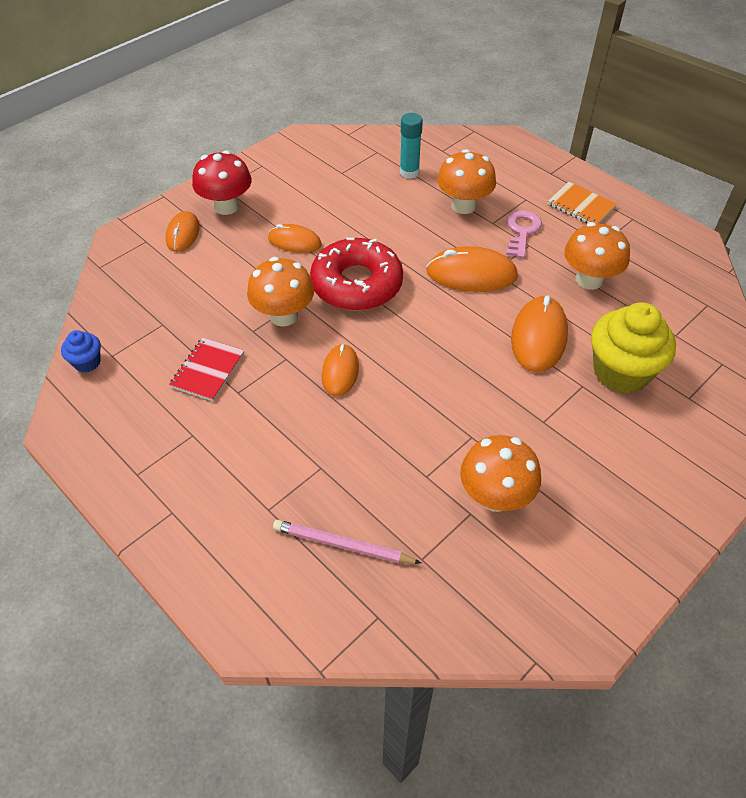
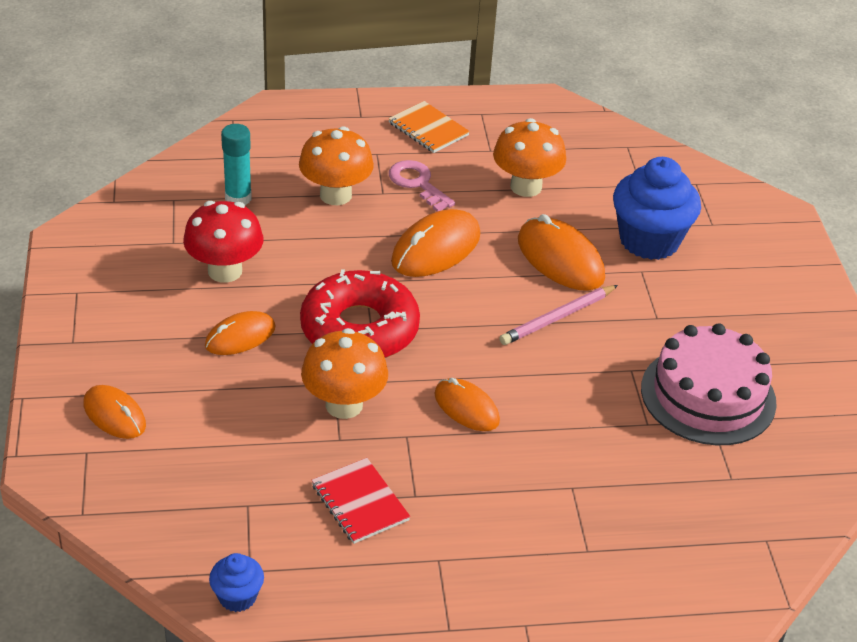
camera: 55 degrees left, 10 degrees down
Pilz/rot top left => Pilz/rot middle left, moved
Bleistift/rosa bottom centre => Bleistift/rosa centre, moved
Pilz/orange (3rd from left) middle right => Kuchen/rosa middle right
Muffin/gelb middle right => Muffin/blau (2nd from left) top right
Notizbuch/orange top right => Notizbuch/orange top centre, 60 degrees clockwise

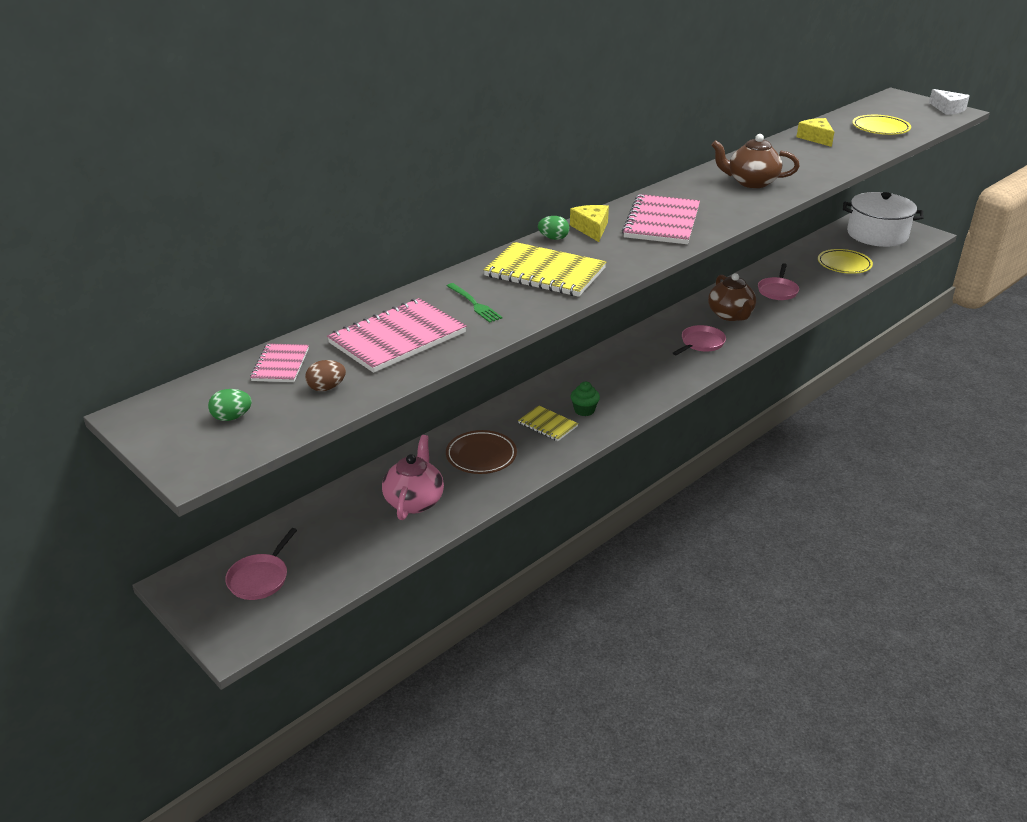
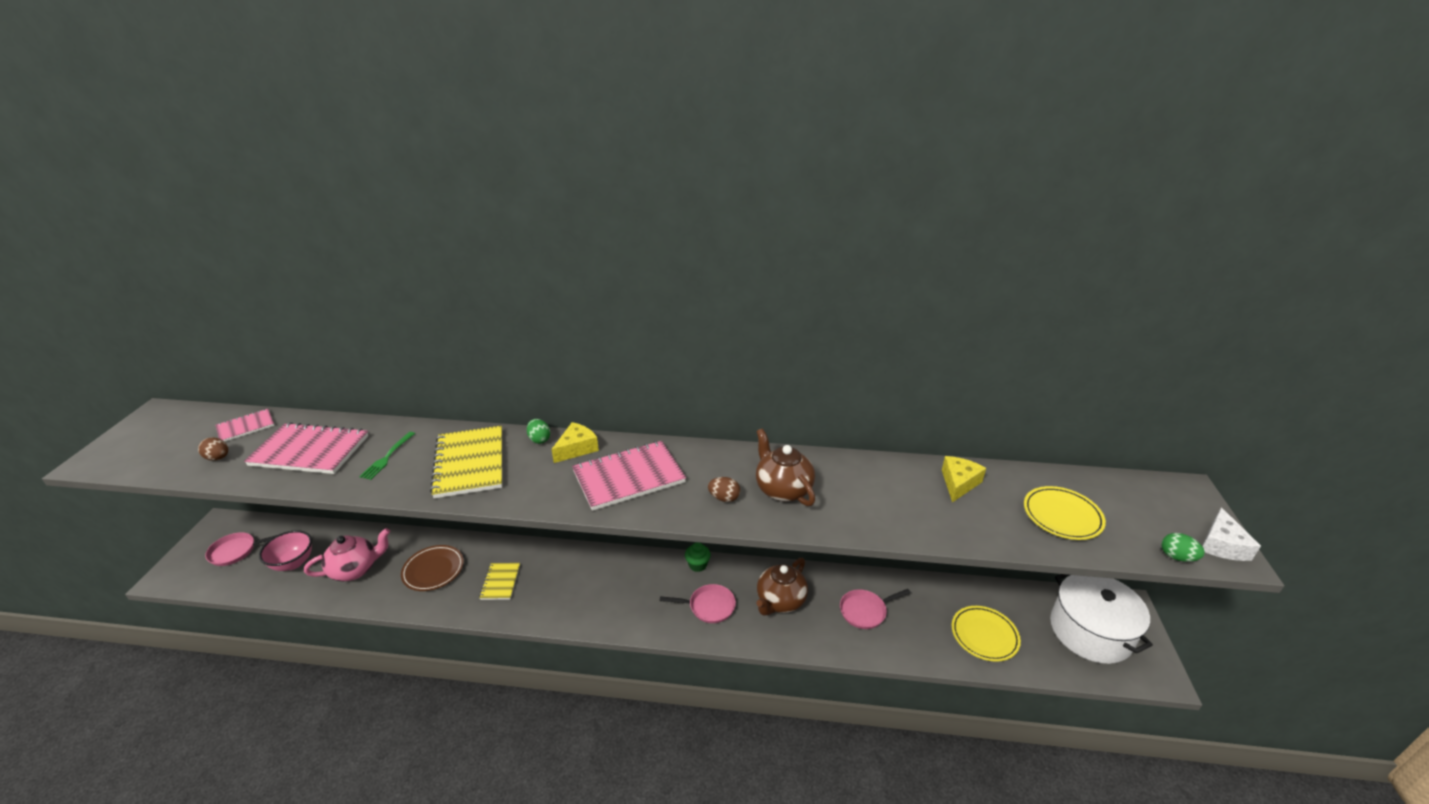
camera: 50 degrees right, 0 degrees up
nothing => Schüssel/rosa bottom left
nothing => Ei/braun (2nd from left) centre
Ei/grün (1st from left in the first image) middle left => Ei/grün (2nd from left) bottom right, moved
Muffin/grün centre => Muffin/grün bottom centre, moved

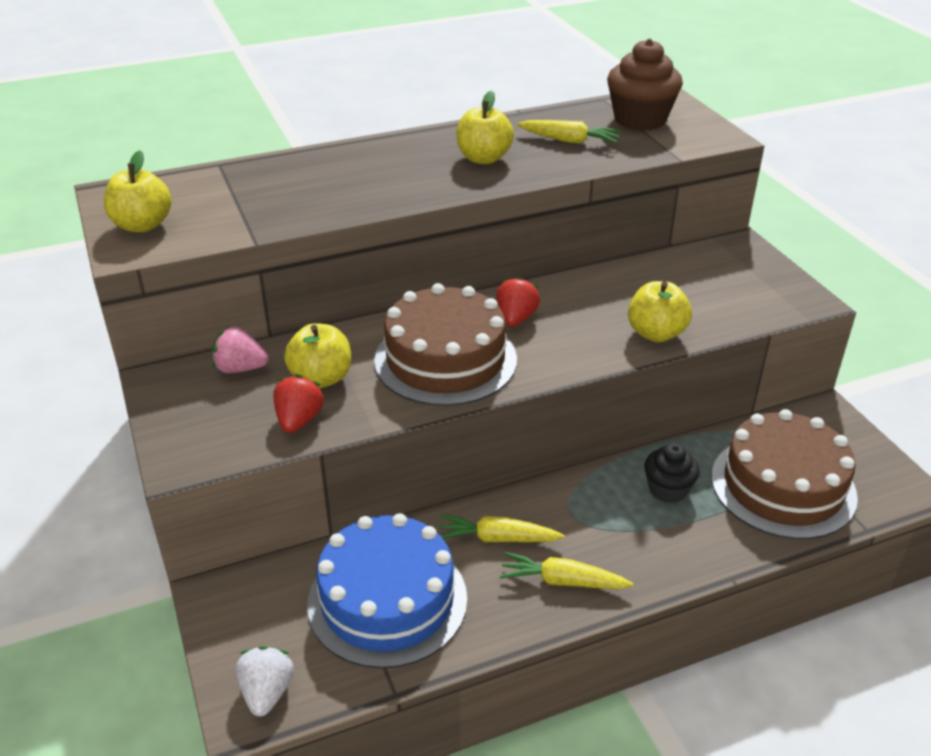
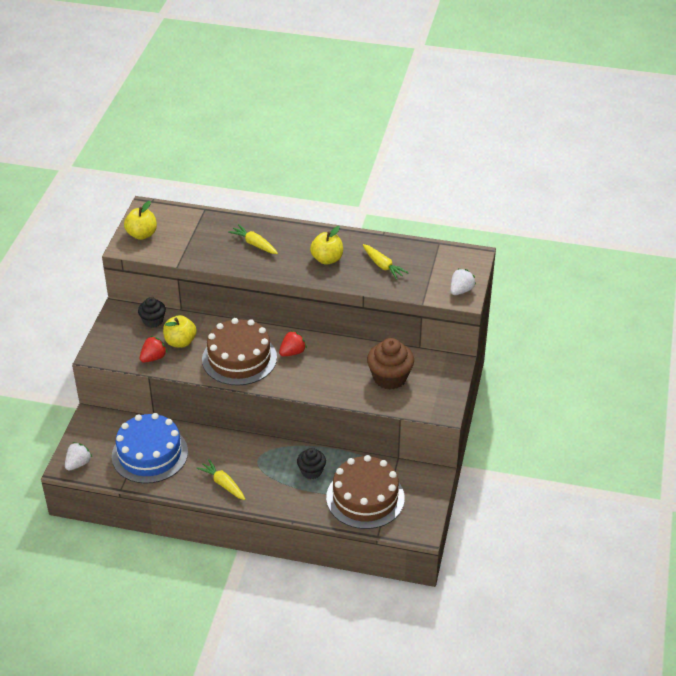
camera: 35 degrees right, 5 degrees up
Apfel/gelb (4th from left) middle right => nothing
nothing => Erdbeere/weiß (2nd from left) middle right
Karotte/gelb (1st from left in the first image) bottom centre => Karotte/gelb (2nd from left) centre, moved
Muffin/braun top right => Muffin/braun centre, moved
Erdbeere/rosa middle left => Muffin/schwarz (1st from left) middle left

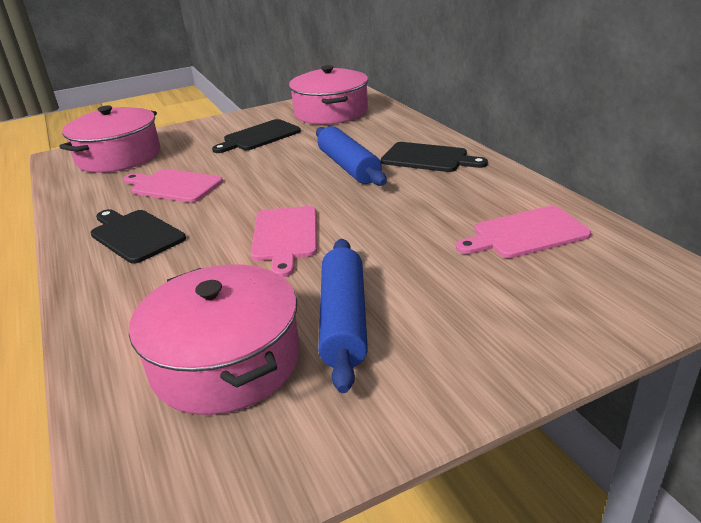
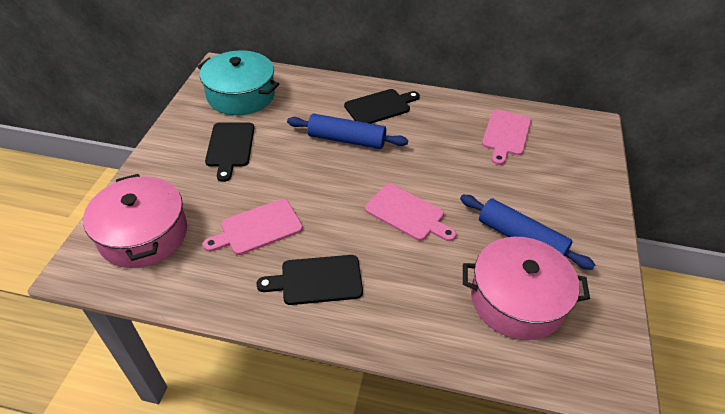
camera: 55 degrees left, 15 degrees up
Kochtopf/rosa (3rd from left) top centre => Kochtopf/türkis top left

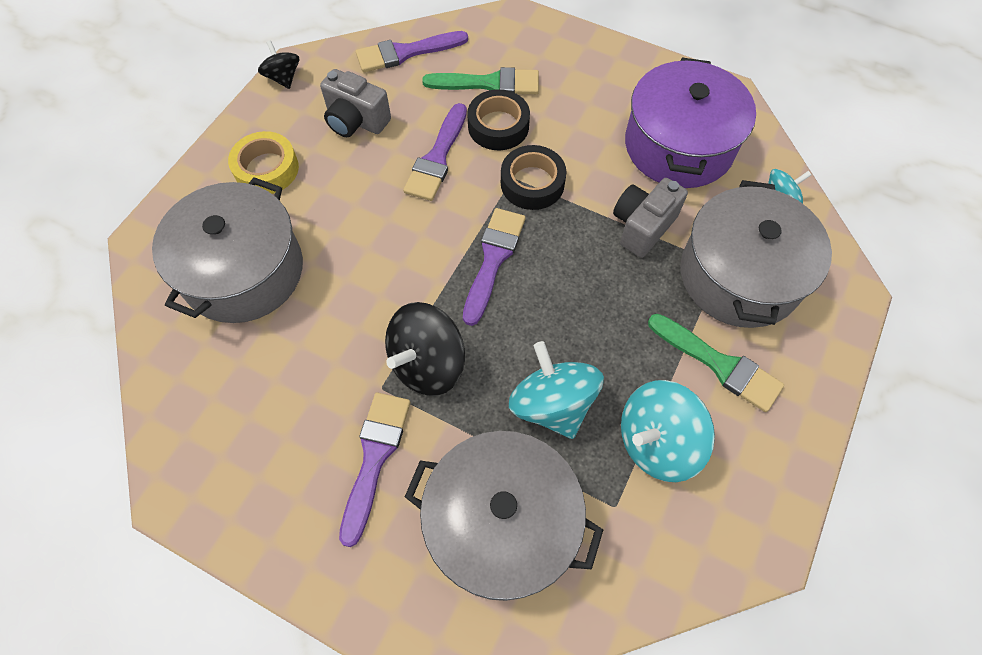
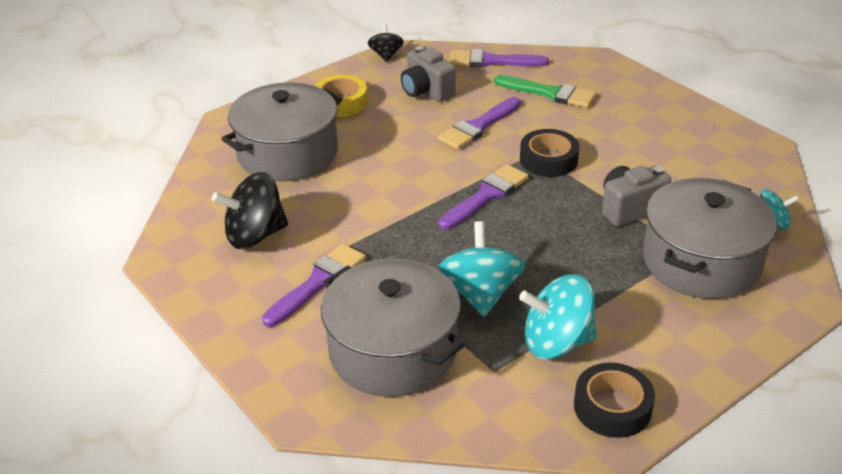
camera: 25 degrees right, 25 degrees down
Kochtopf/lila top right => nothing
Pinsel/grün (2nd from left) middle right => nothing
Kreisel/schwarz (2nd from left in the first image) centre => Kreisel/schwarz (1st from left) middle left, moved
Klebeband/schwarz (1st from left in the first image) top centre => Klebeband/schwarz (2nd from left) bottom right, moved

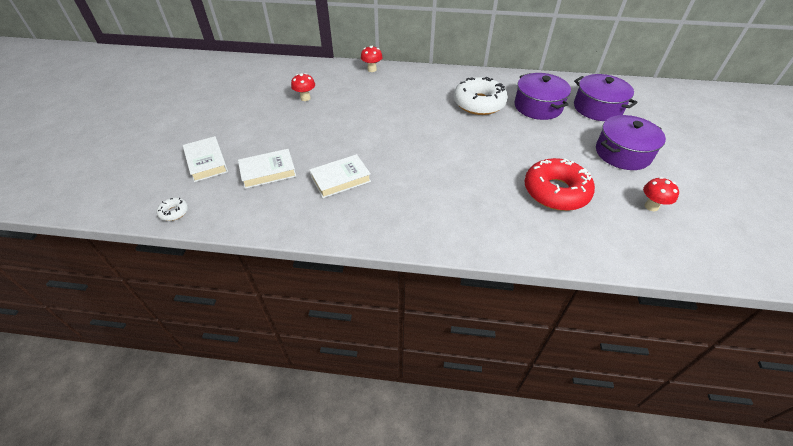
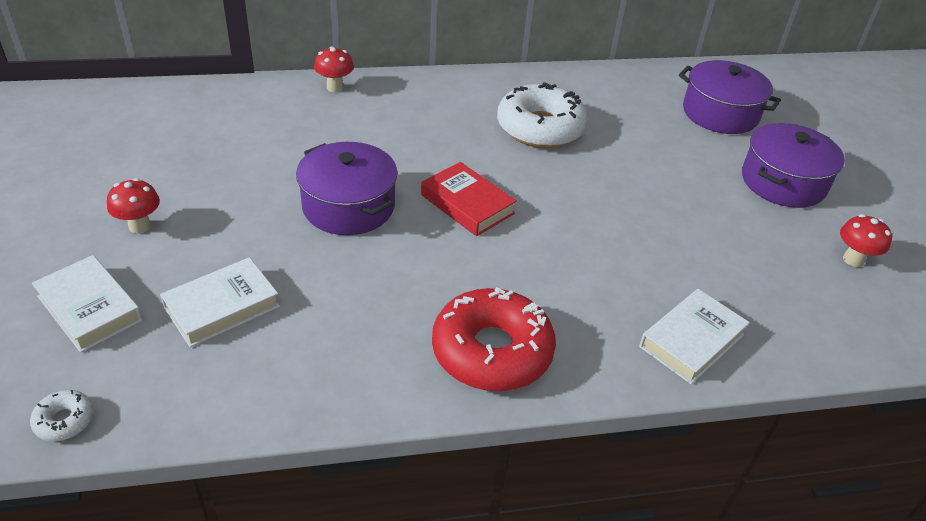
camera: 20 degrees left, 5 degrees down
nothing => Buch/rot centre
Pilz/rot (1st from left) top centre => Pilz/rot (1st from left) middle left, moved
Buch/weiß (3rd from left) centre => Buch/weiß (3rd from left) middle right, moved
Kochtopf/lila (1st from left) top right => Kochtopf/lila (1st from left) centre, moved
Donut/rot middle right => Donut/rot centre, moved

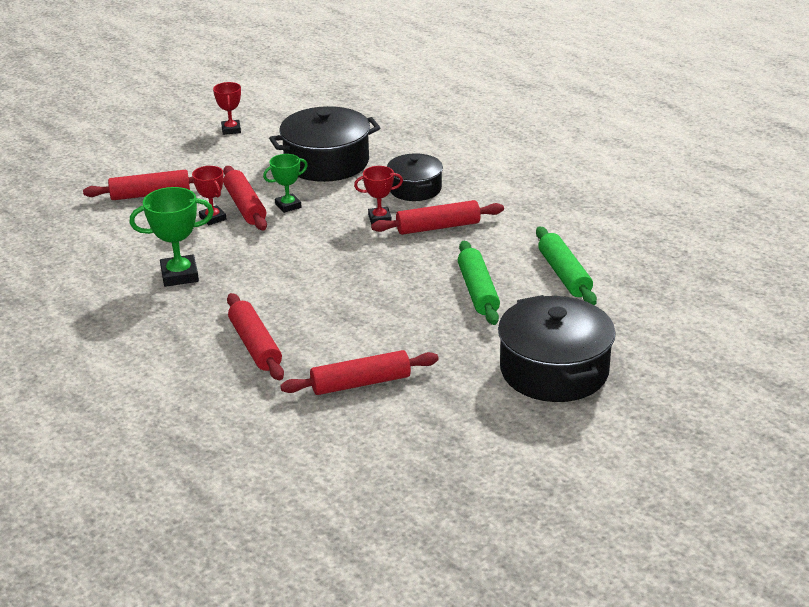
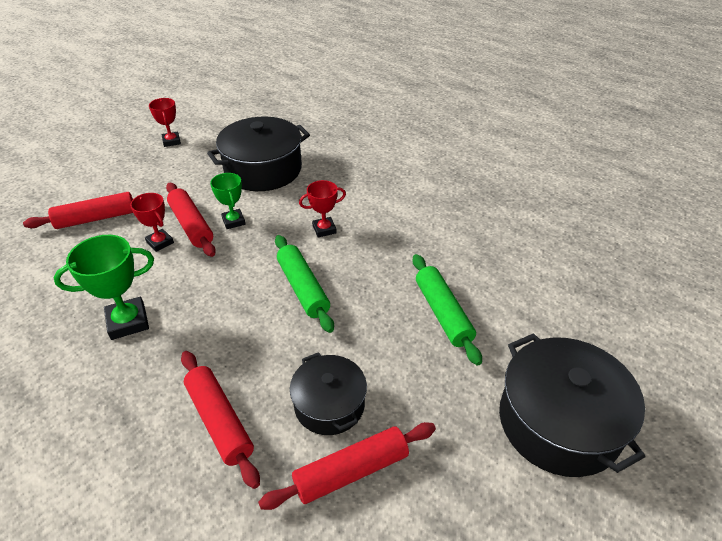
camera: 10 degrees left, 10 degrees up
Nudelholz/rot (5th from left) centre => nothing
Kochtopf/schwarz (2nd from left) top centre => Kochtopf/schwarz (2nd from left) bottom centre, moved
Nudelholz/grün (2nd from left in the first image) middle right => Nudelholz/grün (1st from left) centre, moved
Pokal/grün (2nd from left) top centre => Pokal/grün (2nd from left) middle left, 75 degrees counterclockwise

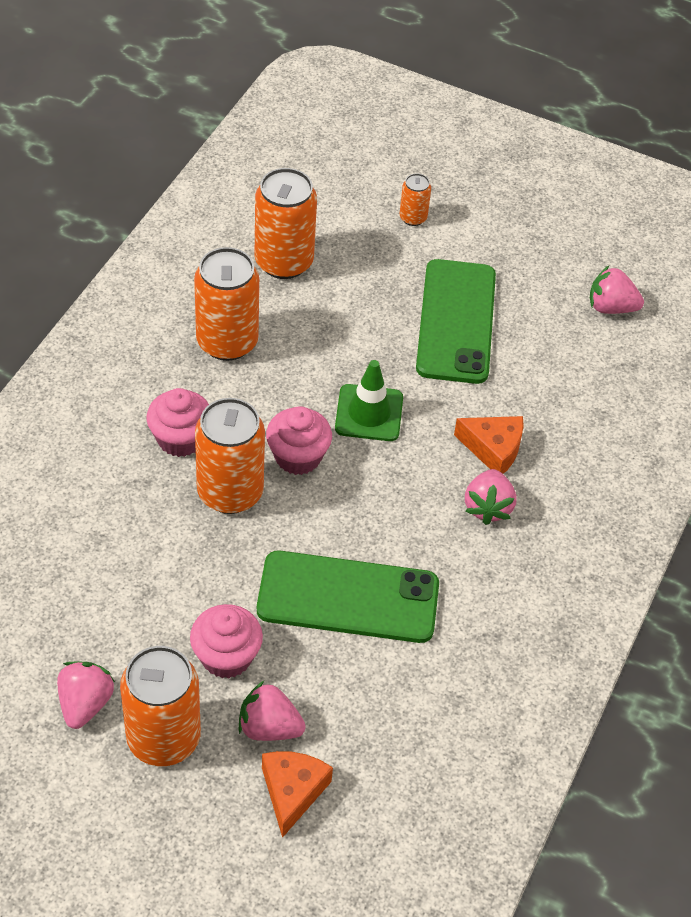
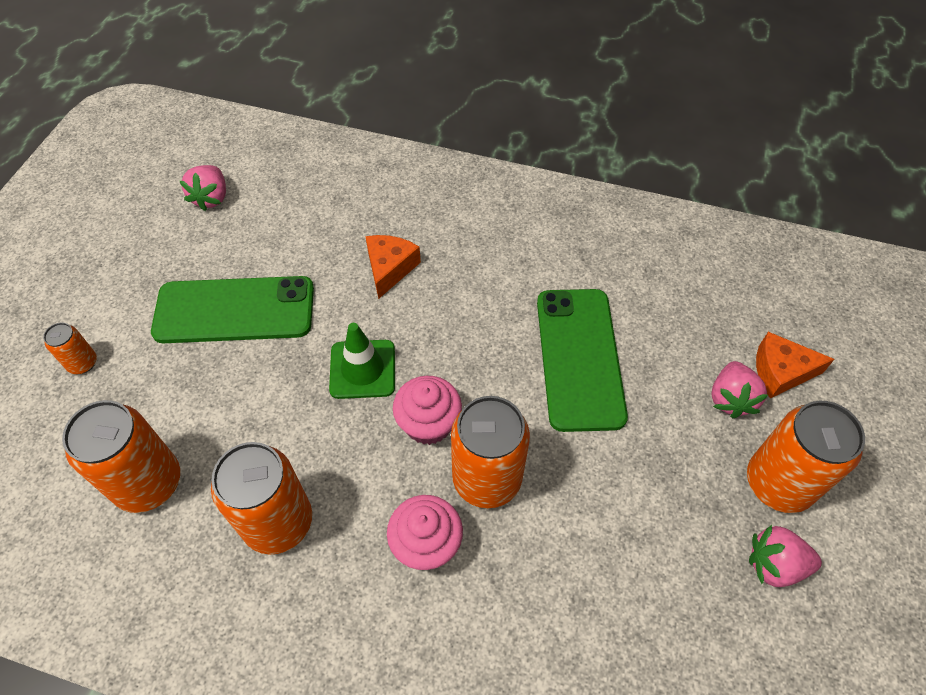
camera: 95 degrees left, 5 degrees up
Muffin/rosa (2nd from left) bottom left => nothing
Erdbeere/rosa (3rd from left) middle right => nothing

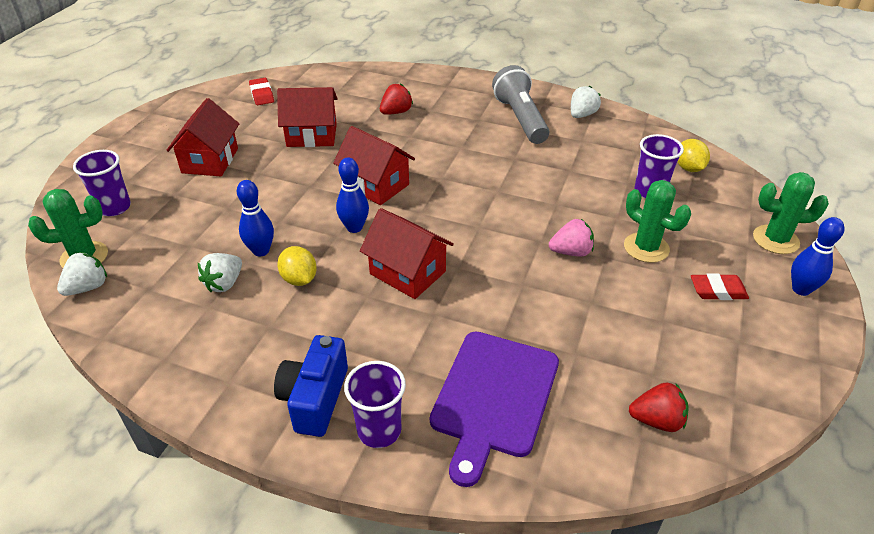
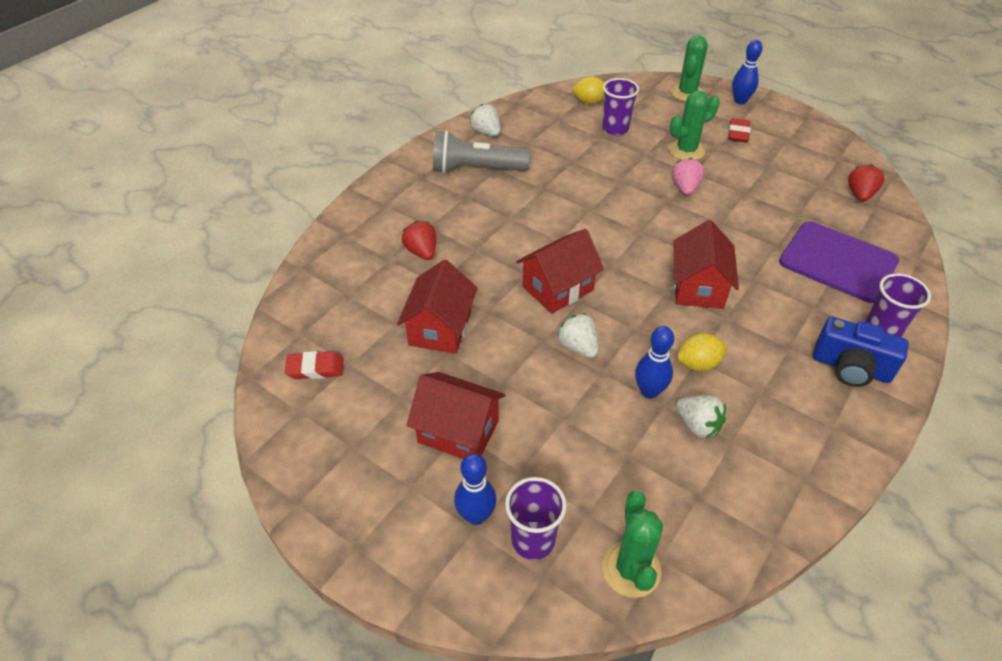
camera: 75 degrees left, 5 degrees up
Erdbeere/weiß (1st from left in the first image) middle left => Erdbeere/weiß (2nd from left) centre, moved
Bowlingkegel/blau (2nd from left in the first image) centre => Bowlingkegel/blau (1st from left) bottom centre, moved
Haus/rot (4th from left) centre => Haus/rot (4th from left) middle right, 45 degrees counterclockwise

